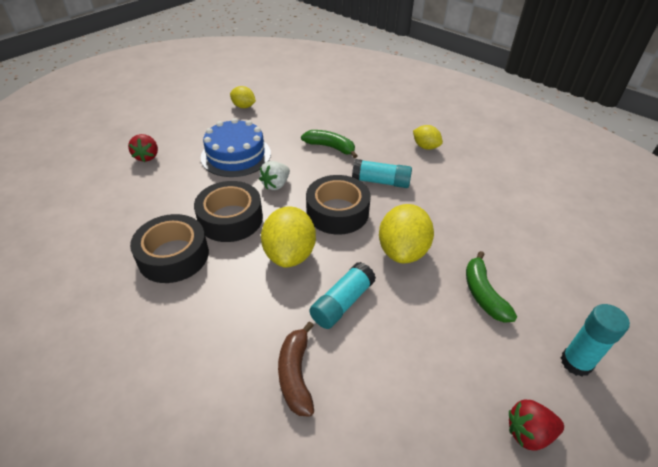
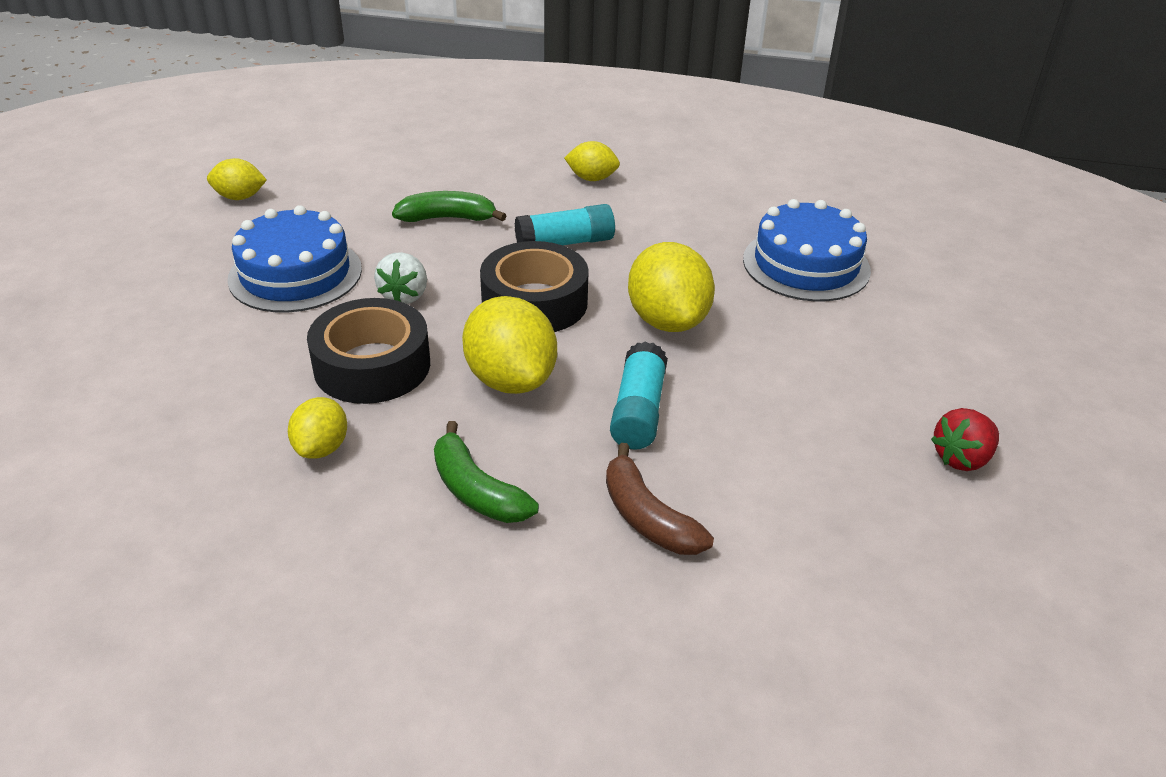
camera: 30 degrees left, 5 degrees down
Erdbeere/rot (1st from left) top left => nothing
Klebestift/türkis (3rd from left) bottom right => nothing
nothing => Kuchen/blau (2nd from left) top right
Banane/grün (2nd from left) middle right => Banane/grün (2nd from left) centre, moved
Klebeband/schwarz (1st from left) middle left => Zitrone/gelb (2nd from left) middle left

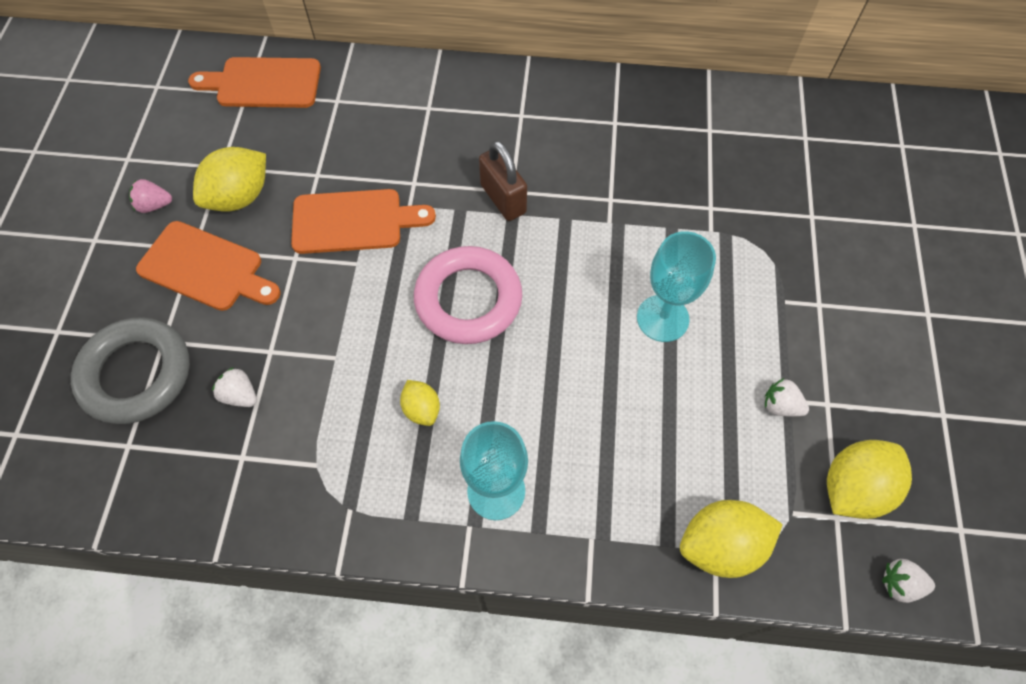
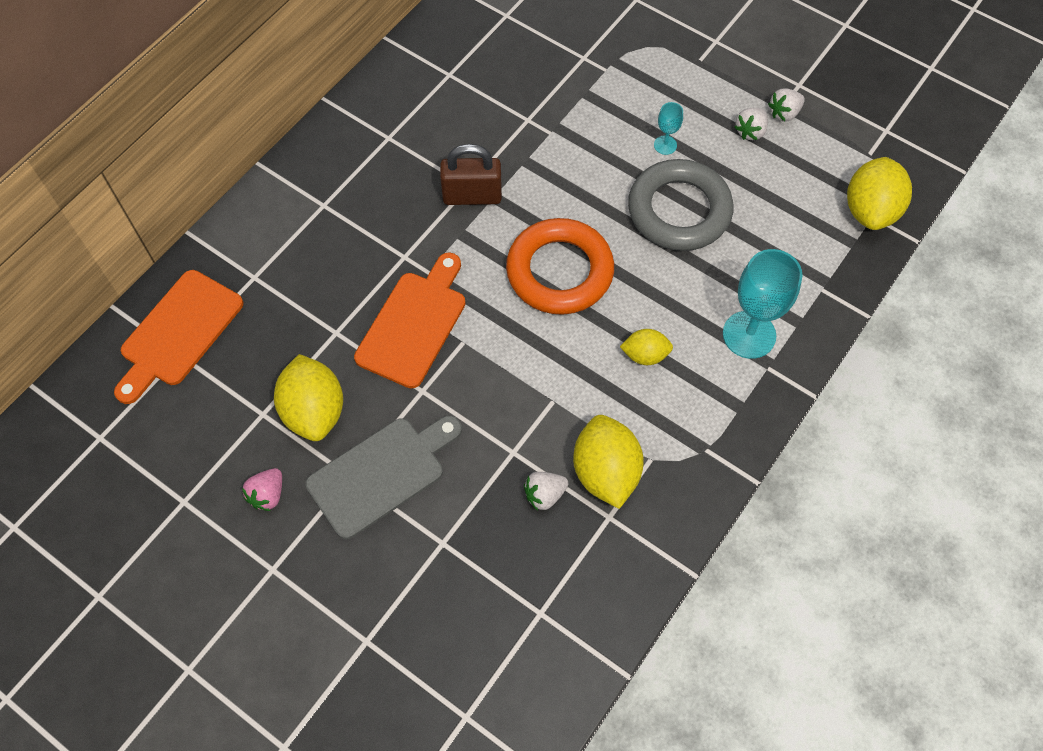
camera: 60 degrees left, 0 degrees up
Ring/grau middle left => Ring/grau top centre, moved
Zitrone/gelb (4th from left in the first image) bottom right => Zitrone/gelb (2nd from left) centre, moved
Erdbeere/weiß (3rd from left in the first image) bottom right => Erdbeere/weiß (2nd from left) top right, moved
Schneidebrett/orange (1st from left) middle left => Schneidebrett/grau centre
Ring/rosa centre => Ring/orange centre
Kelch/türkis (2nd from left in the first image) centre => Kelch/türkis (1st from left) top centre, x0.48

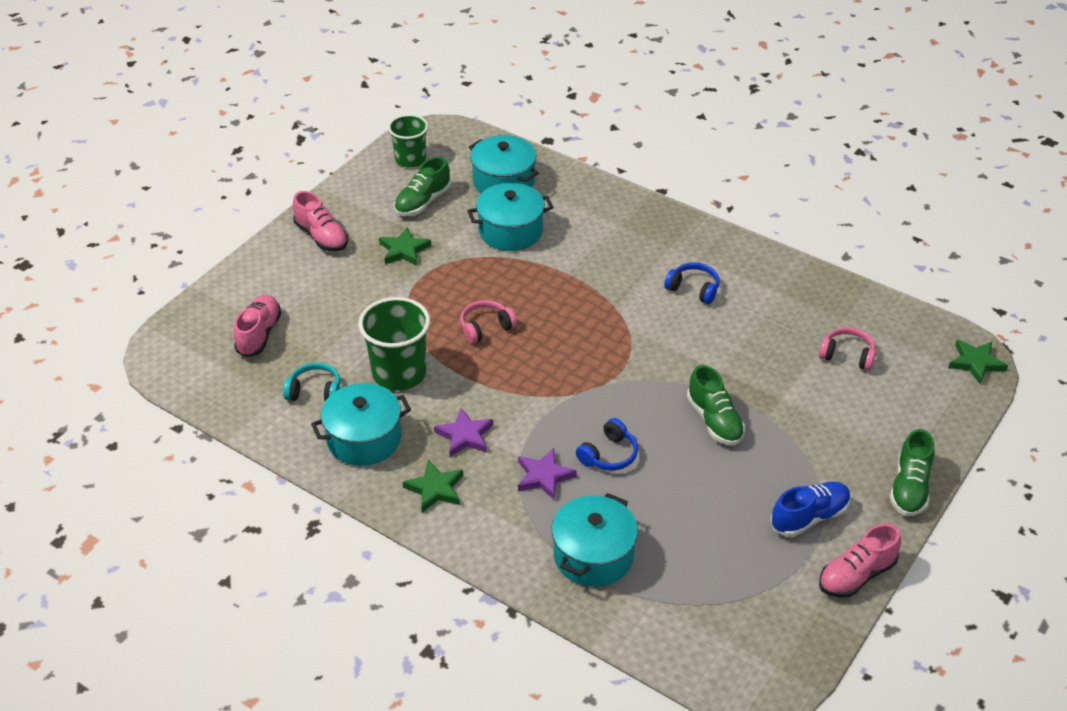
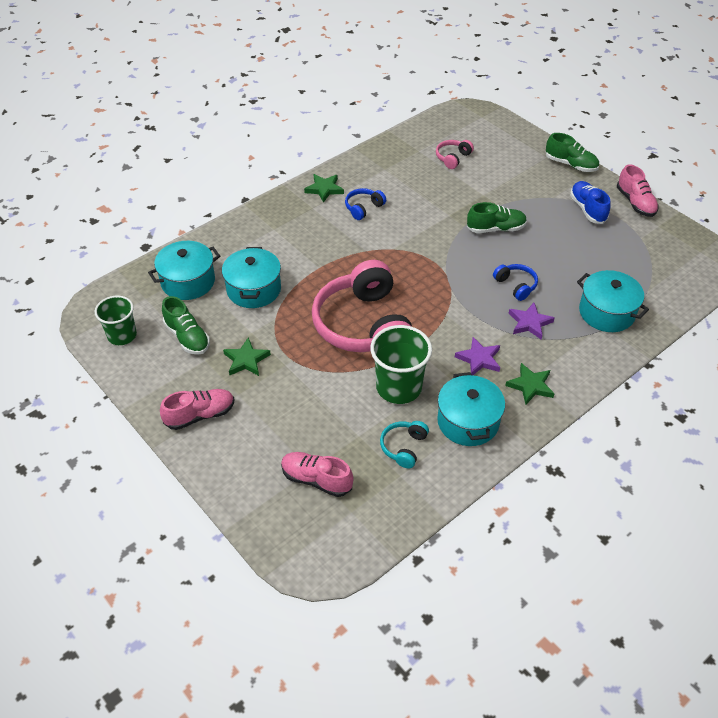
camera: 75 degrees left, 5 degrees up
Stern/grün (3rd from left in the first image) middle right => Stern/grün (2nd from left) top centre, moved
Kopfhörer/rosa (1st from left) centre, x2.38

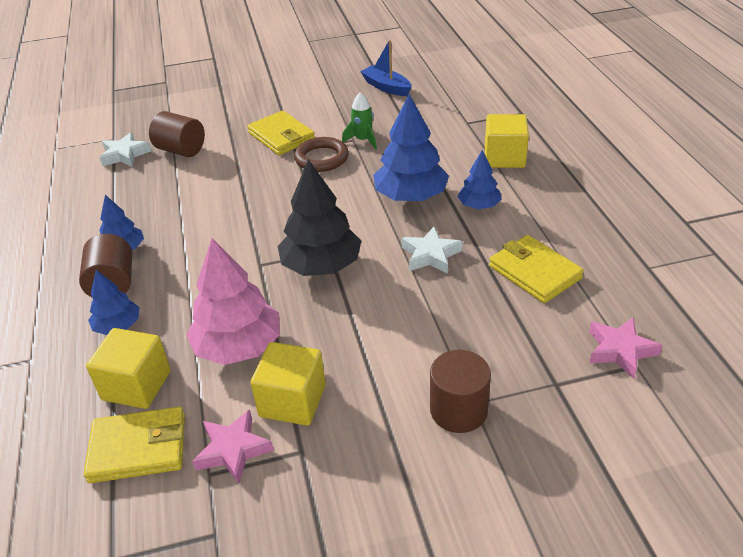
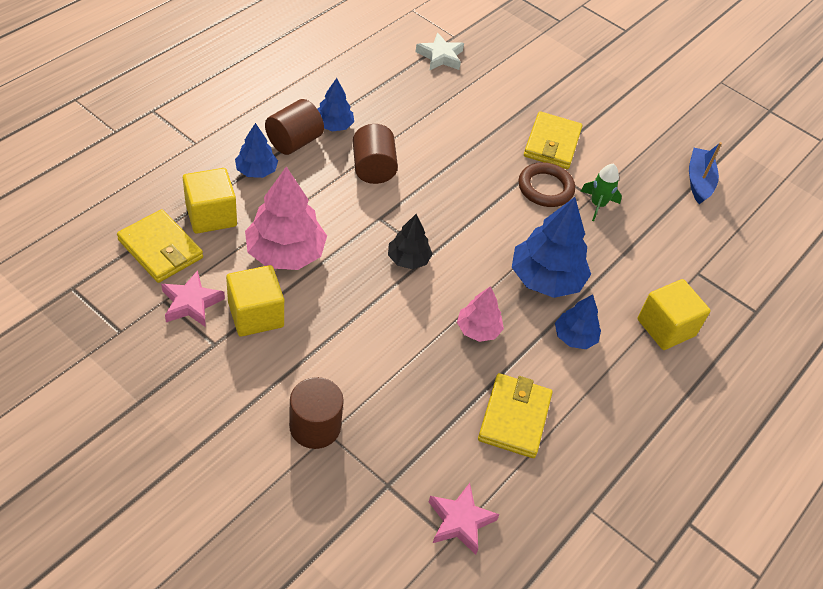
camera: 45 degrees right, 10 degrees up
Vollzylinder/braun (2nd from left in the first image) top left => Vollzylinder/braun (3rd from left) top centre, moved
Stern/weiß (2nd from left) centre => Baum/rosa (2nd from left) centre
Baum/schwarz centre, x0.56

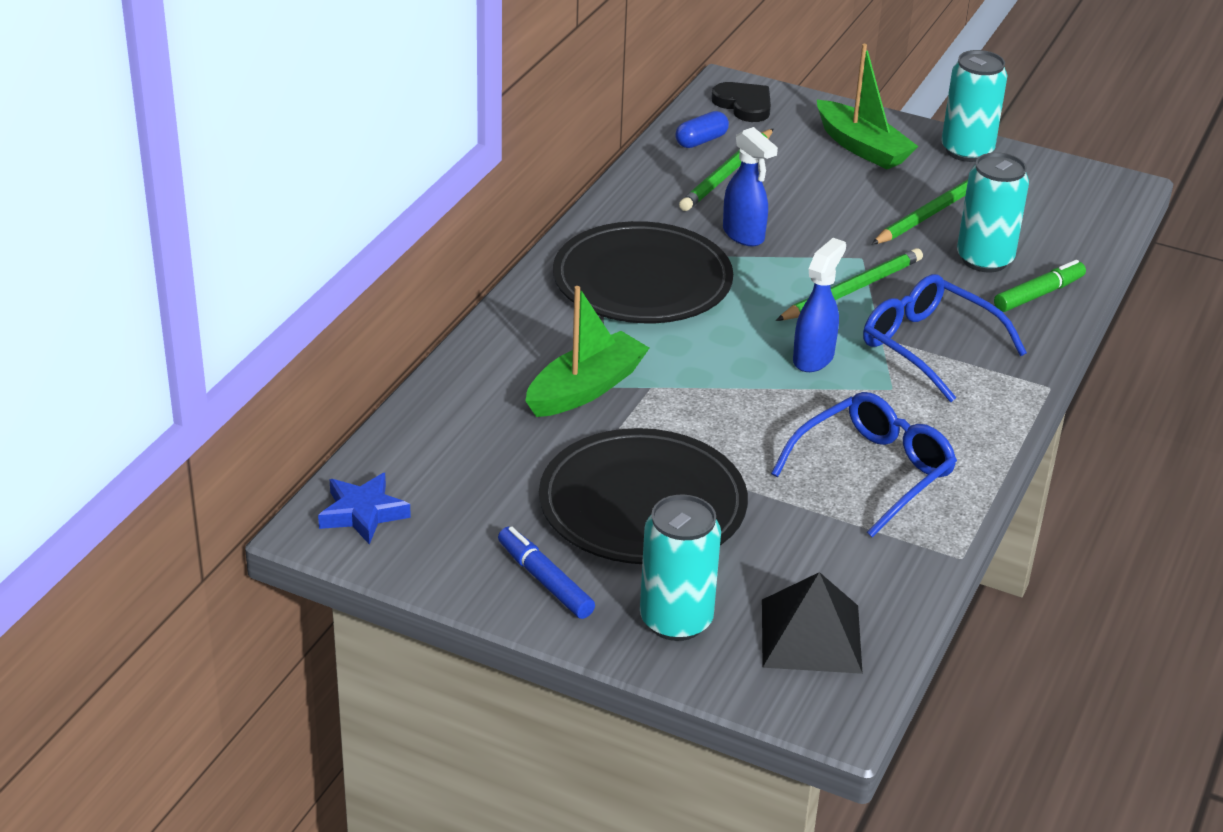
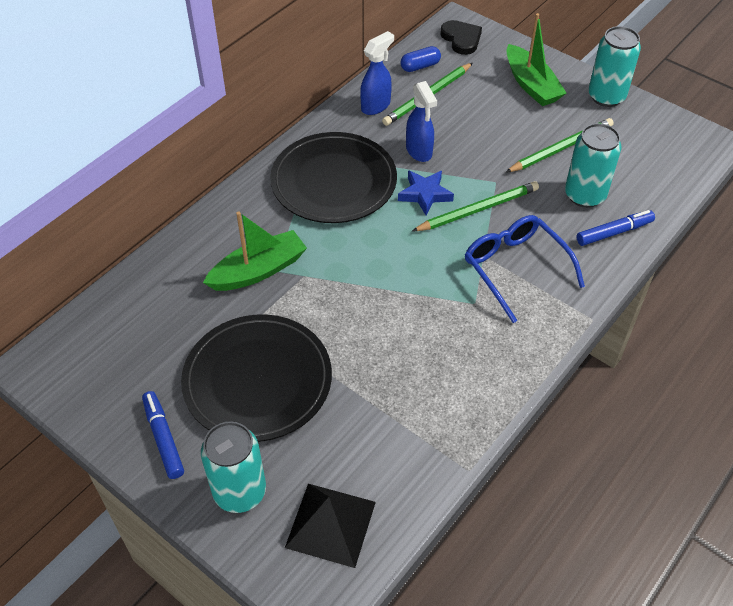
camera: 15 degrees right, 15 degrees up
Brille/blau (1st from left) middle right => nothing
Stern/blau middle left => Stern/blau top centre, moved
Sprühflasche/blau (2nd from left in the first image) middle right => Sprühflasche/blau (1st from left) top centre, moved
Filzstift/grün middle right => Filzstift/blau (2nd from left) middle right

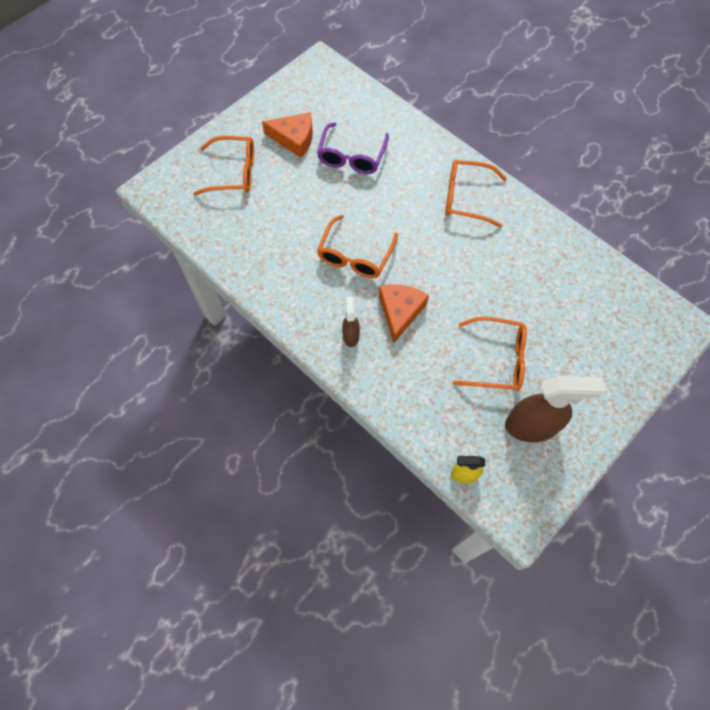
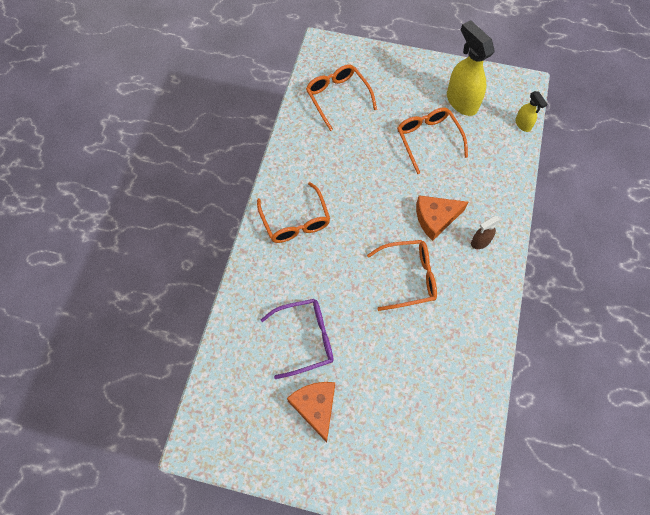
camera: 120 degrees left, 0 degrees up
Brille/orange (1st from left in the first image) top left => Brille/orange (2nd from left) top centre, moved
Sprühflasche/braun (2nd from left) middle right => Sprühflasche/gelb (1st from left) top right

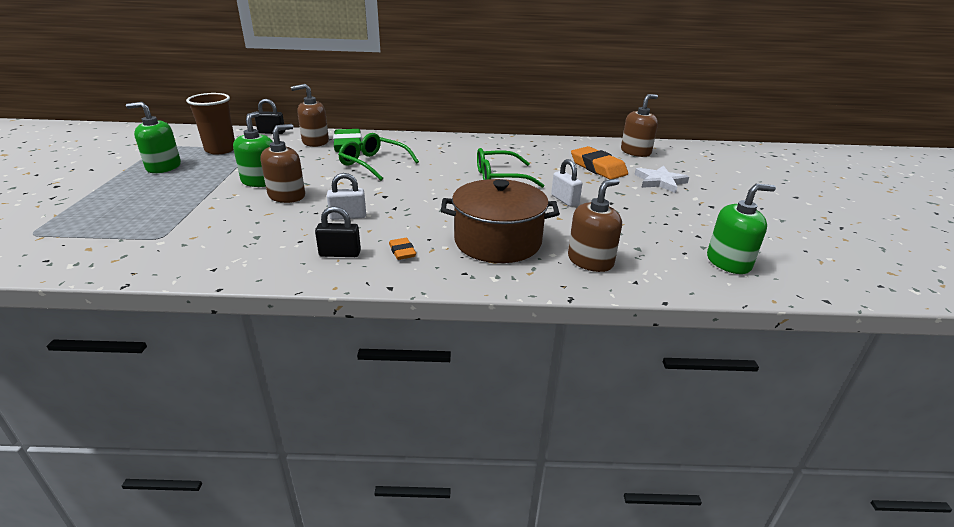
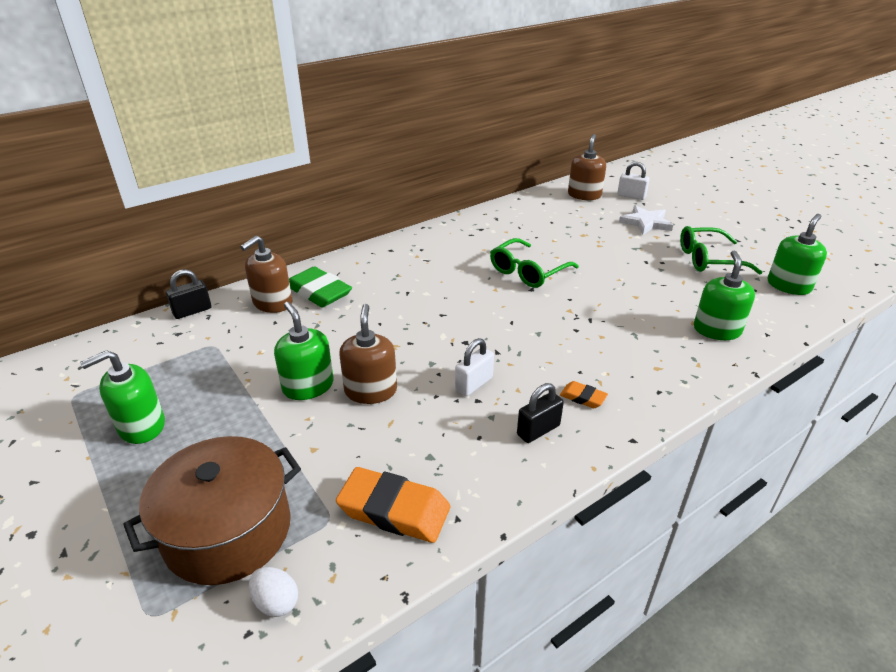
camera: 35 degrees left, 5 degrees up
Becher/braun top left => nothing
nothing => Ei/weiß bottom left
Brille/grün (1st from left in the first image) top centre => Brille/grün (2nd from left) middle right, moved
Kochtopf/braun centre => Kochtopf/braun bottom left, moved
Vorhängeschloss/weiß (2nd from left) centre => Vorhängeschloss/weiß (2nd from left) top right, moved
Radiergummi/orange (2nd from left in the first image) top centre => Radiergummi/orange (1st from left) bottom centre, moved
Seifenspender/braun (3rd from left) centre => Seifenspender/grün (3rd from left) middle right

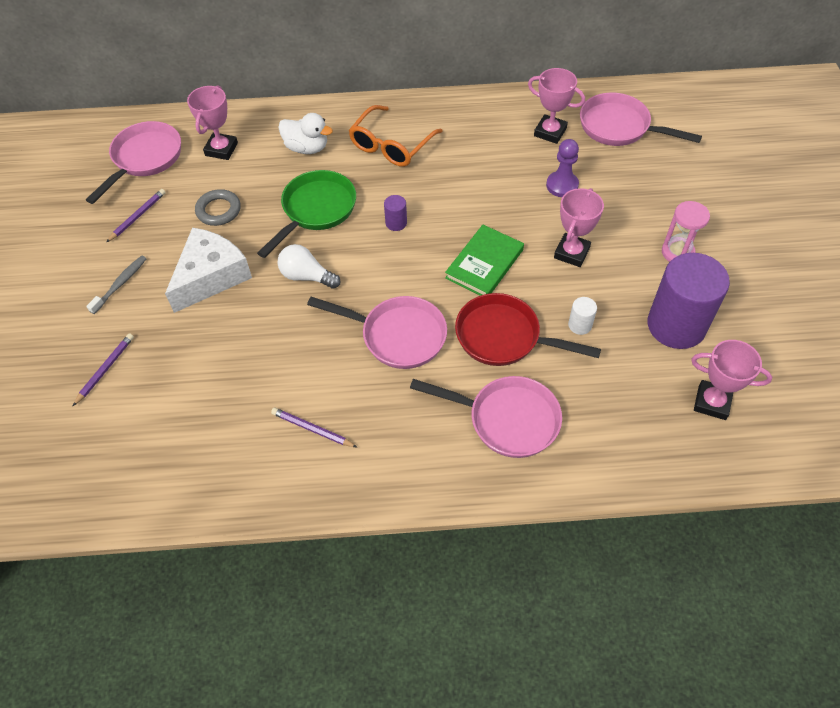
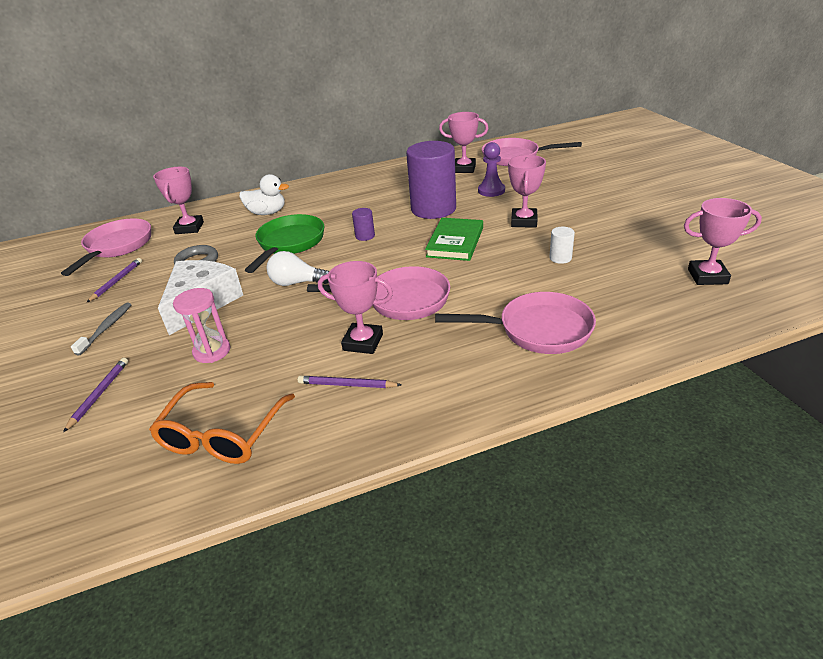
camera: 15 degrees left, 20 degrees down
Pfanne/rot centre => nothing
nothing => Pokal/rosa (2nd from left) centre
Brille/orange top centre => Brille/orange middle left, moved
Vollzylinder/lila (2nd from left) middle right => Vollzylinder/lila (2nd from left) top centre, moved
Sanduhr/rosa top right => Sanduhr/rosa middle left, moved

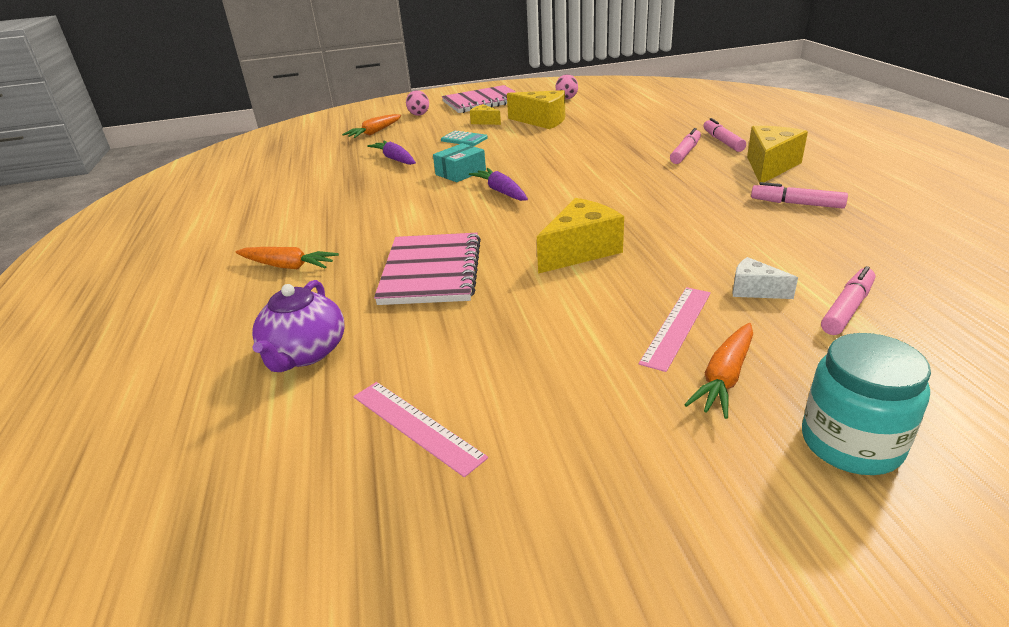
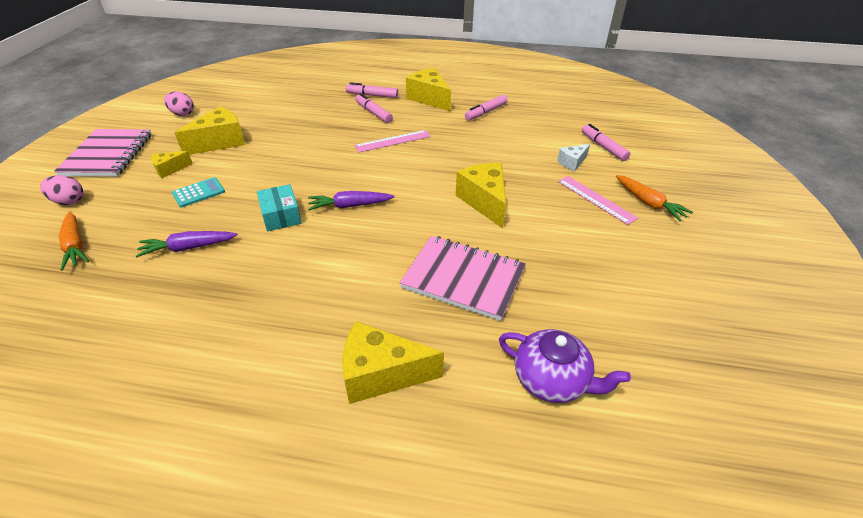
camera: 70 degrees left, 10 degrees up
Einmachglas/türkis middle right => nothing
Lineal/rosa (1st from left) bottom centre => Lineal/rosa (1st from left) top centre, moved
Karotte/orange (1st from left) middle left => Käse/gelb (3rd from left) bottom centre

